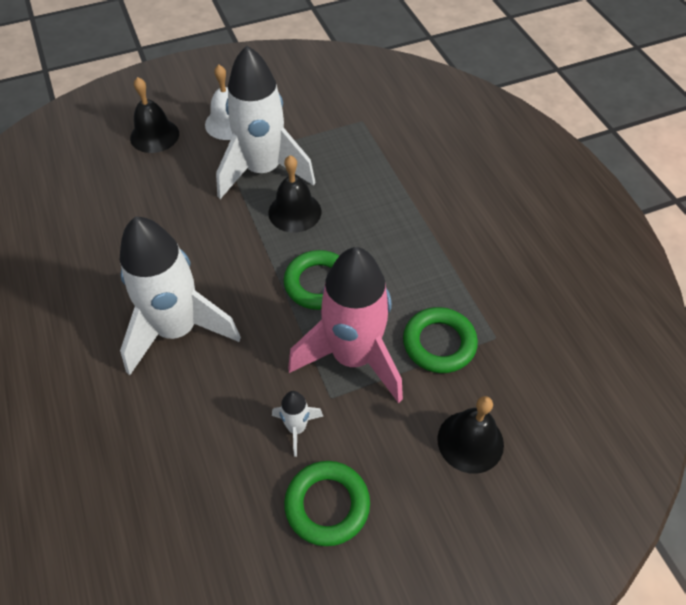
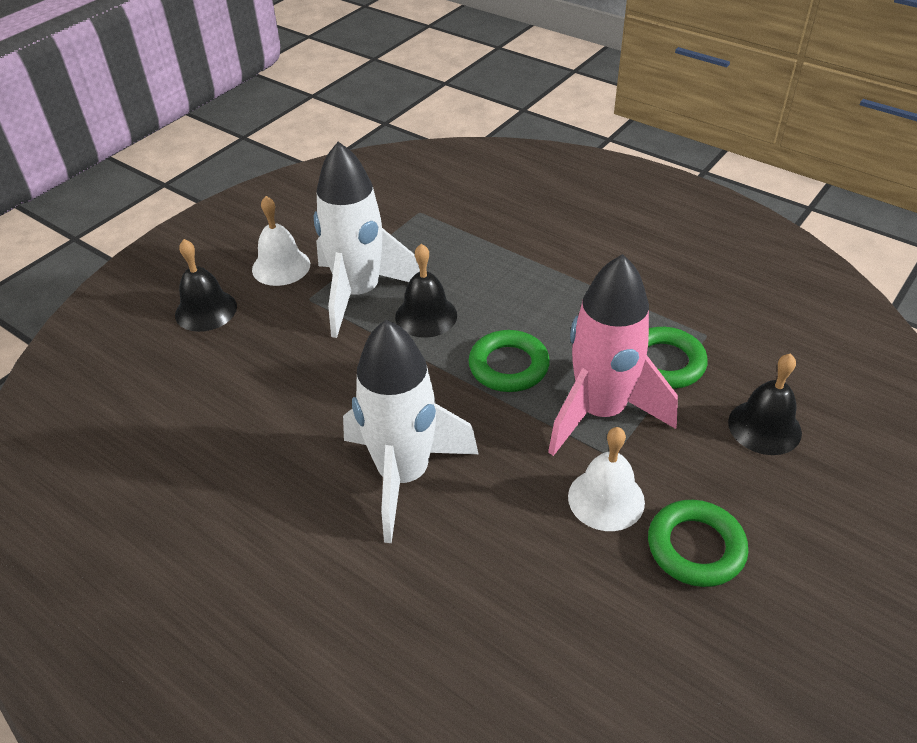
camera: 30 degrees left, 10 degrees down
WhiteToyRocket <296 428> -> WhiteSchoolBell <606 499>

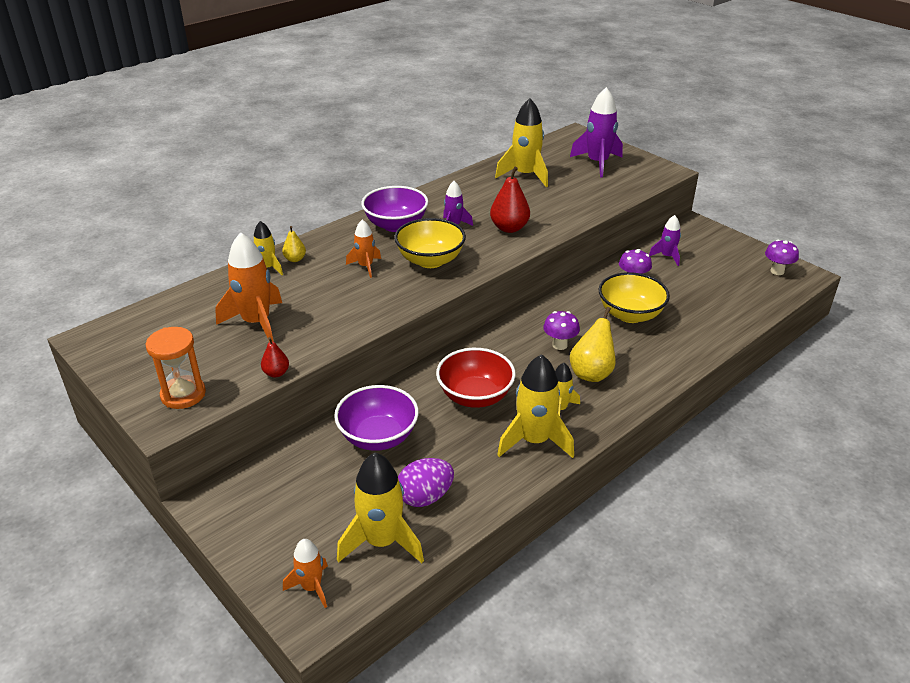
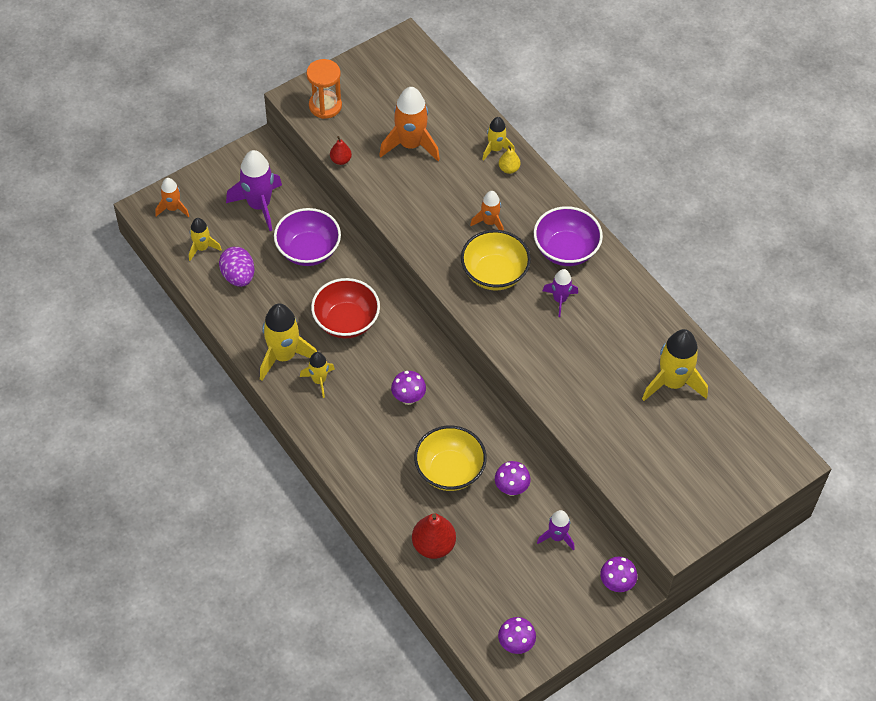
camera: 95 degrees right, 20 degrees up
GoldenToyRocket <382 542> -> GoldenToyRocket <202 248>, x0.57
VioletToyRocket <597 163> -> VioletToyRocket <259 205>, shifted
ScarletPearFruit <509 228> -> ScarletPearFruit <433 545>, shifted
none -> VioletToadstool <616 584>
GoldenPearFruit <591 373> -> none

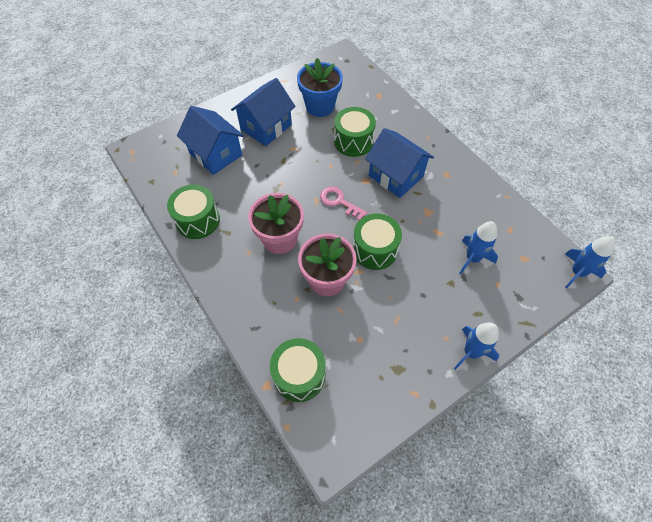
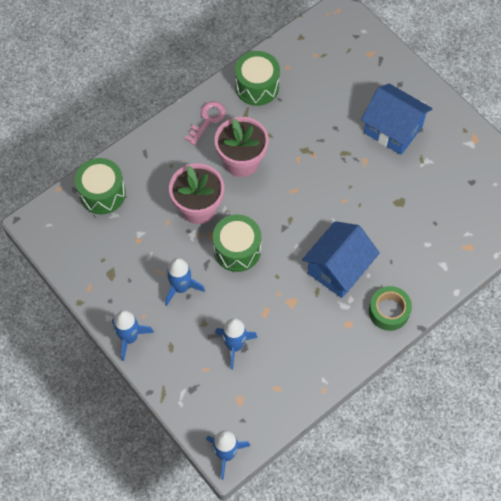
camera: 85 degrees right, 5 degrees up
none -> CobaltToyRocket <181 288>
RosyKey <339 202> -> RosyKey <208 120>, shifted
none -> GreenTape <389 311>
CobaltCottage <215 154> -> none
CobaltPottedPlant <320 106> -> none
GreenSnareDrum <353 141> -> none

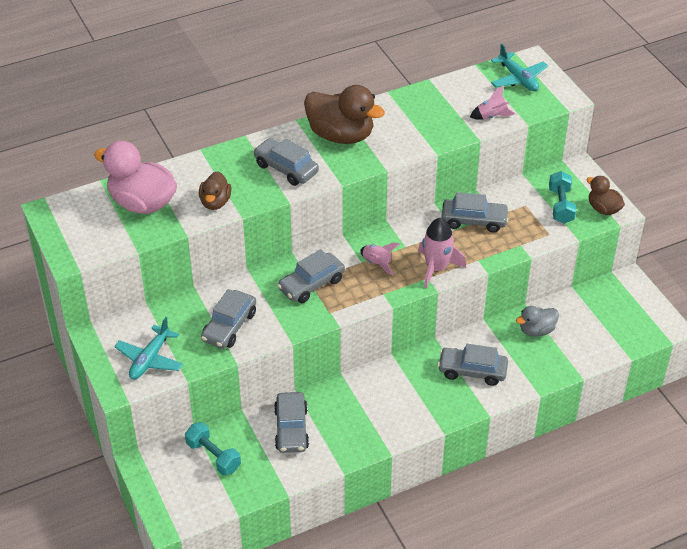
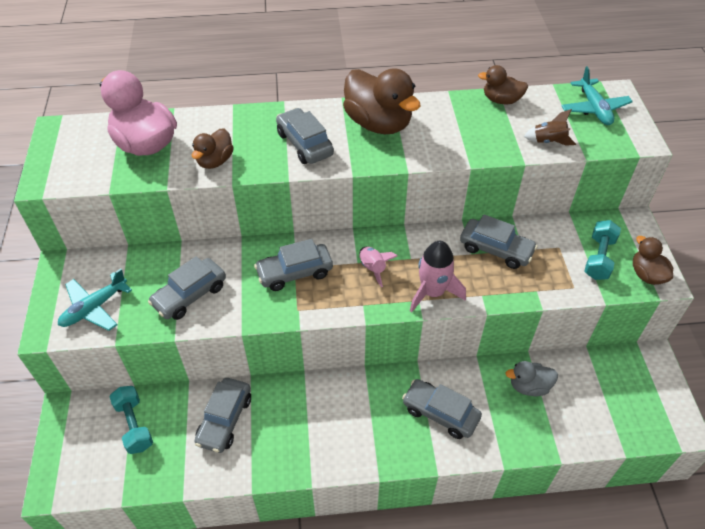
camera: 20 degrees right, 5 degrees up
none -> DarkBrownToyDuck <501 100>
RosyToyRocket <491 116> -> DarkBrownToyRocket <548 141>

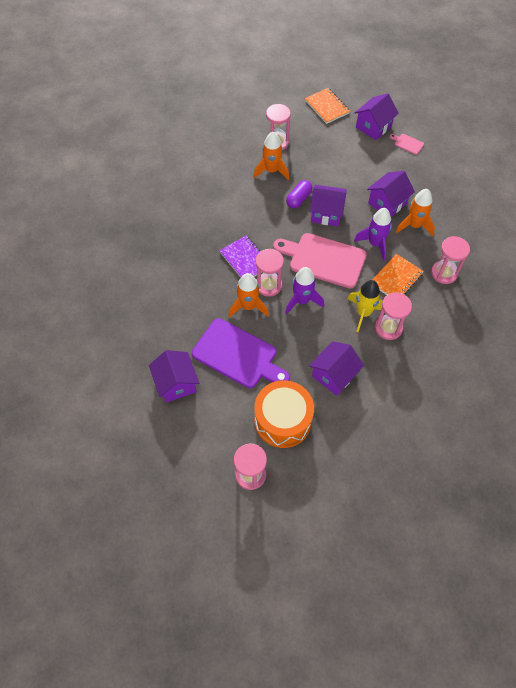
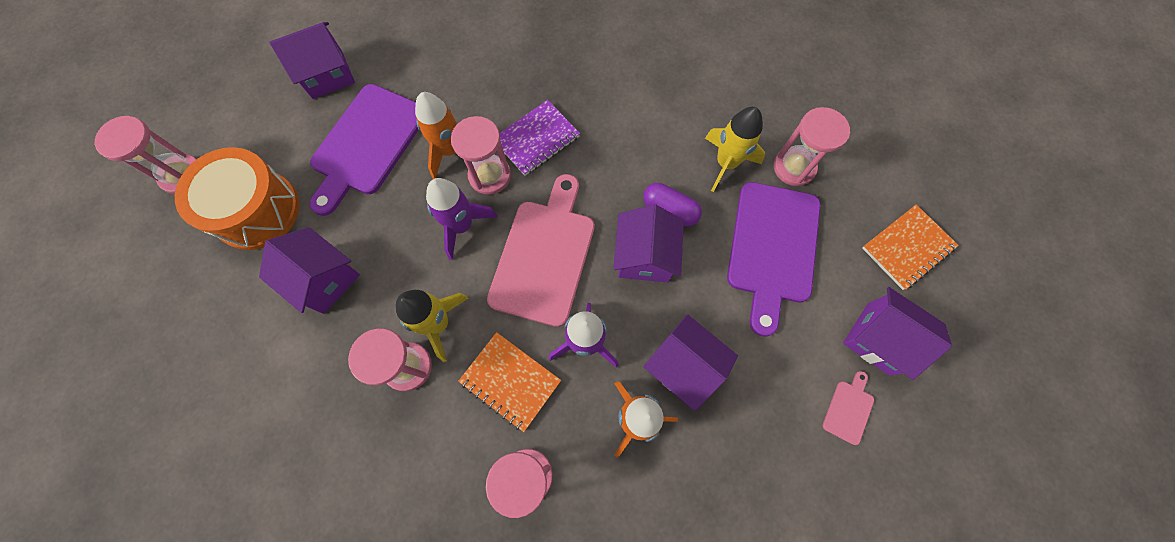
camera: 85 degrees right, 10 degrees up
BrightOrangeToyRocket <271 171> -> GoldenToyRocket <726 163>
none -> VioletChoppingBoard <772 247>

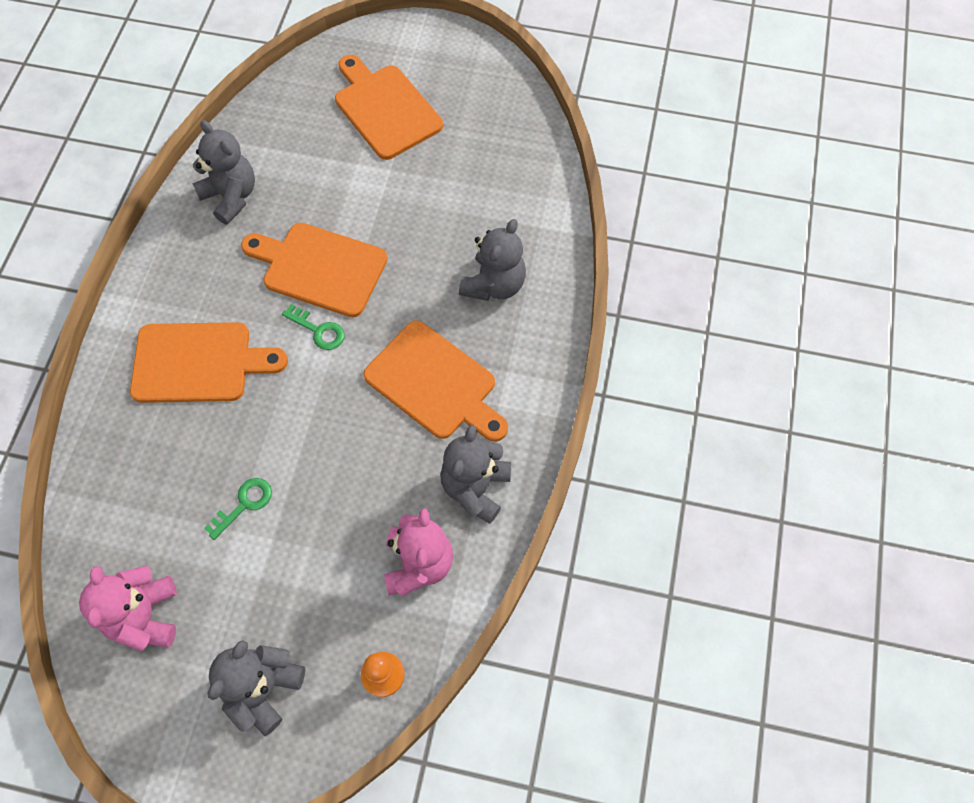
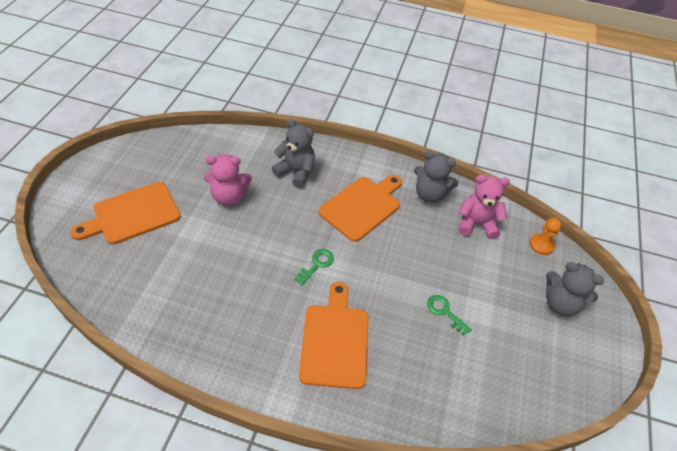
camera: 90 degrees left, 15 degrees down
RosyStuffedBear <145 616> -> RosyStuffedBear <229 197>, shifted
AshGreyStuffedBear <231 197> -> none
BrightOrangeChoppingBoard <319 268> -> none

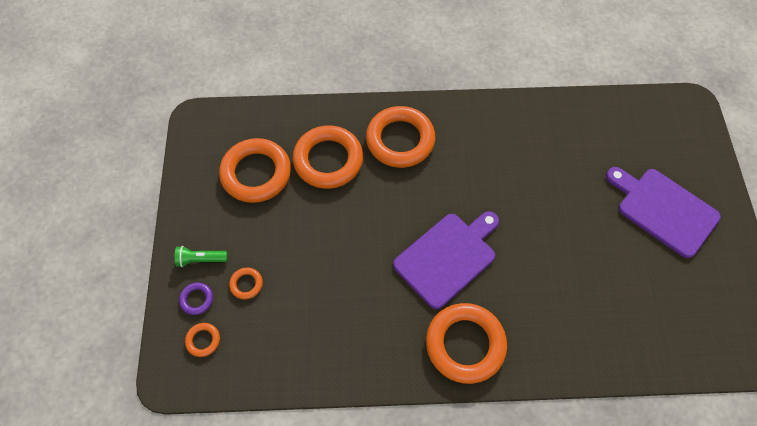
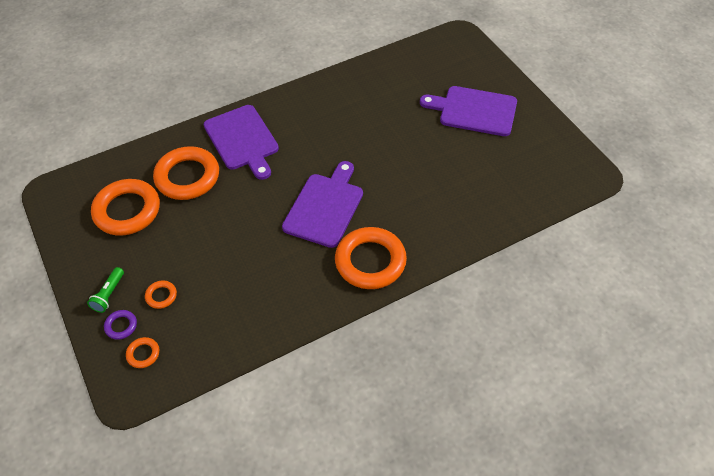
camera: 25 degrees left, 10 degrees down
GreenTorch <201 259> -> GreenTorch <109 295>, 45 degrees counterclockwise
BrightOrangeRing <400 140> -> VioletChoppingBoard <242 140>

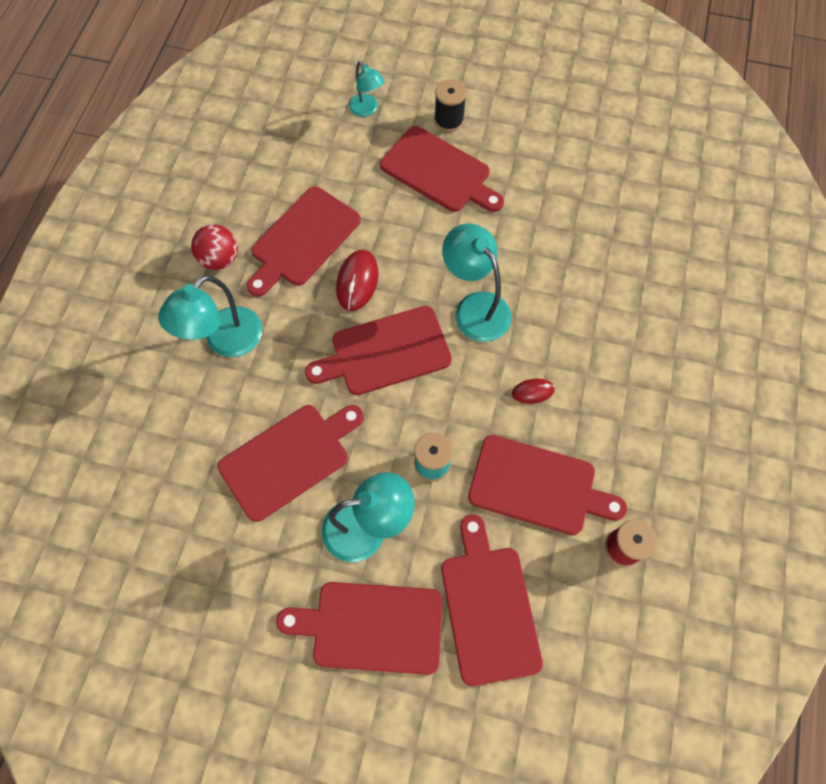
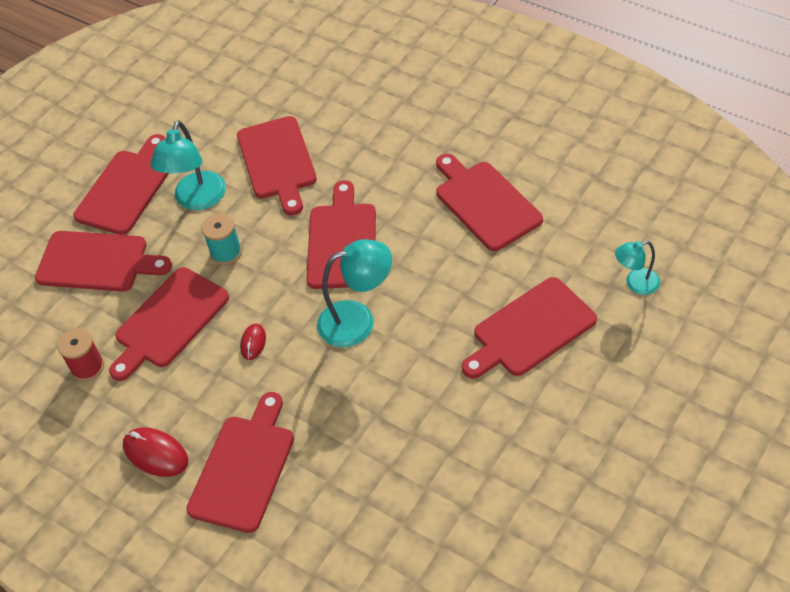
camera: 115 degrees right, 15 degrees down
ScarletComputerMouse <357 281> -> ScarletComputerMouse <156 454>, shifted
none -> ScarletChoppingBoard <244 468>
TurquoiseDeskLamp <225 341> -> none
ScarletBall <220 259> -> none
JetBlackBobbin <449 120> -> none

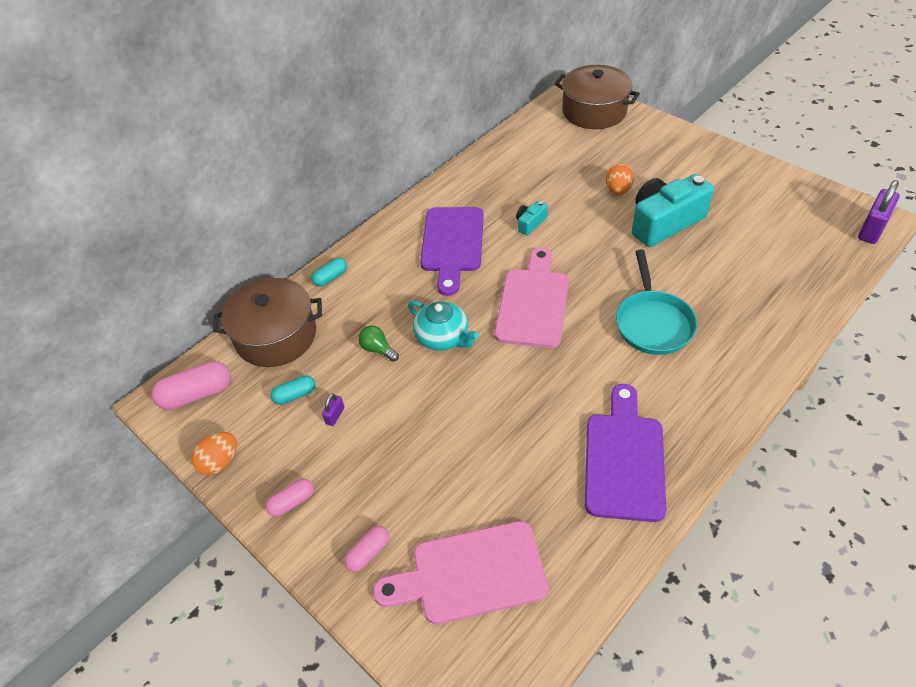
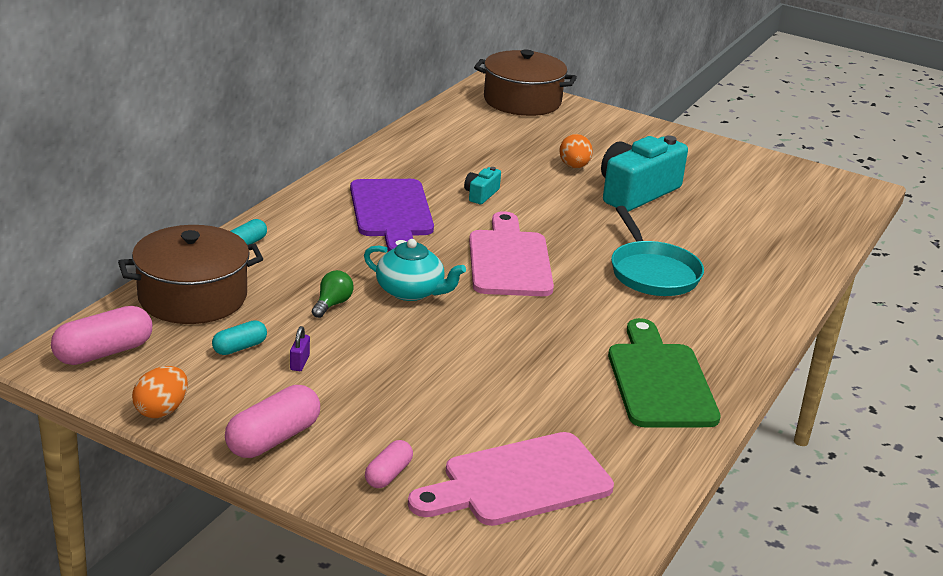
camera: 20 degrees left, 20 degrees down
RosyCapsule <292 502> -> RosyCapsule <273 439>, x1.71
GreenLightBulb <378 349> -> GreenLightBulb <332 304>, 90 degrees clockwise
VioletChoppingBoard <624 459> -> GreenChoppingBoard <660 381>
VioletSmallLock <872 229> -> none

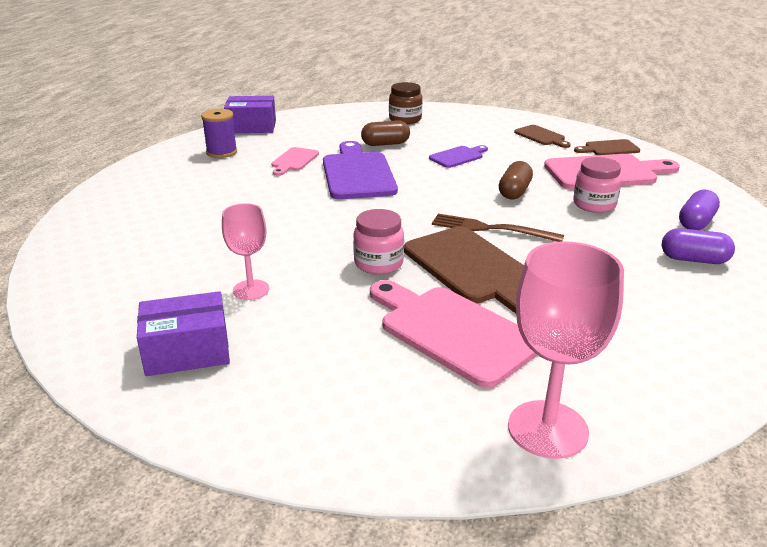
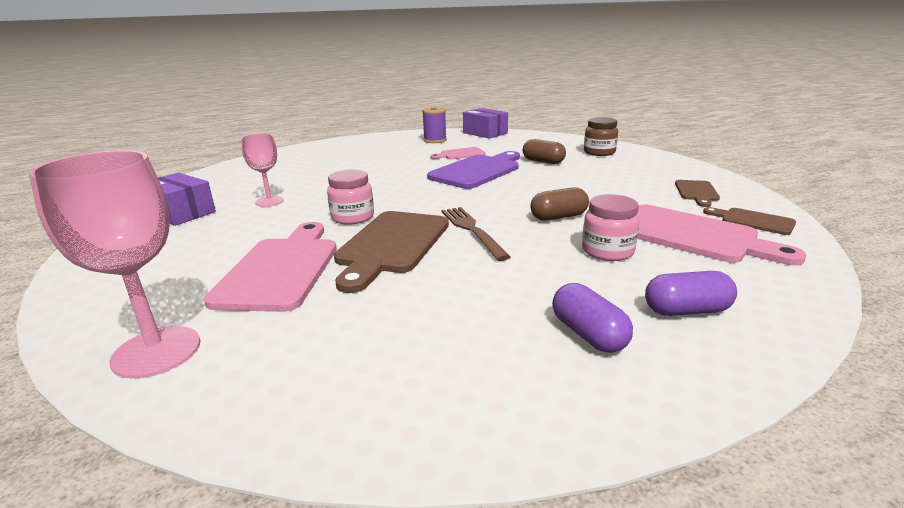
camera: 50 degrees right, 5 degrees down
VioletChoppingBoard <458 157> -> none

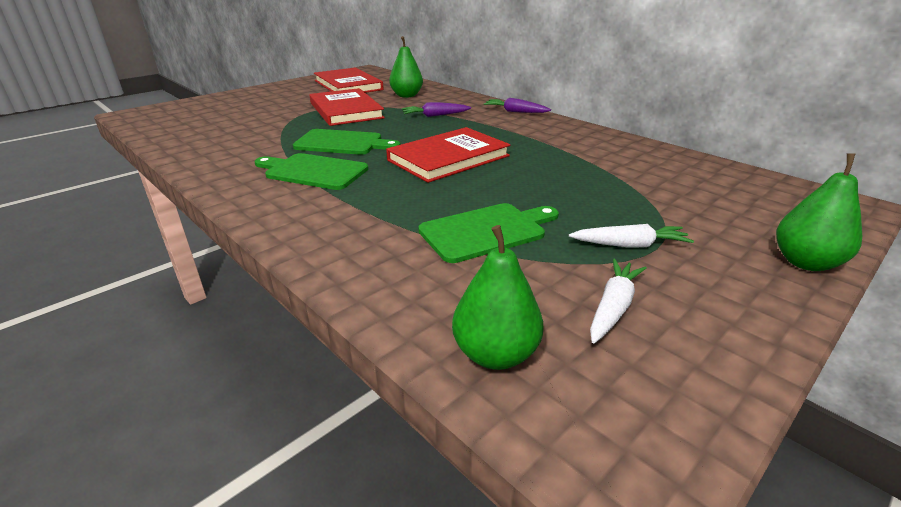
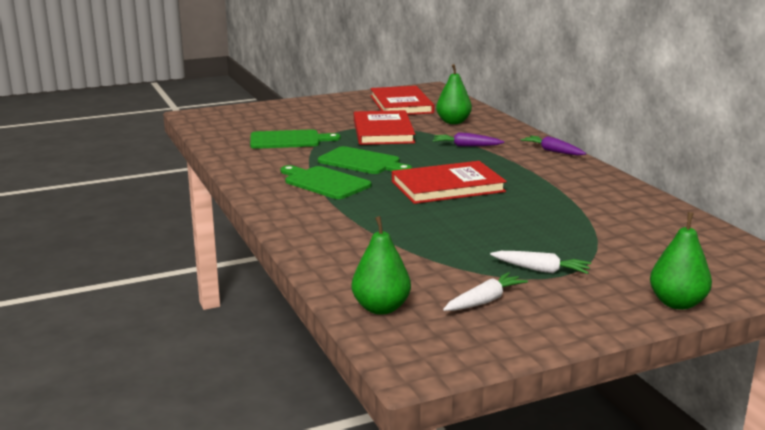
camera: 20 degrees right, 10 degrees down
GreenChoppingBoard <486 231> -> GreenChoppingBoard <288 140>, shifted

